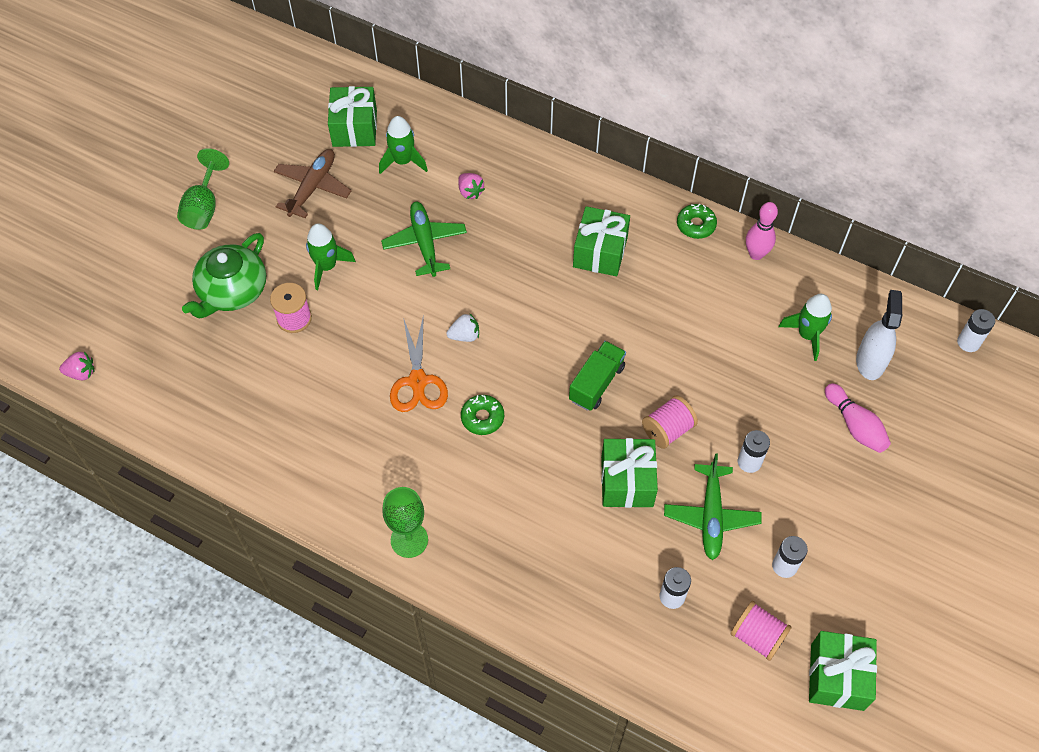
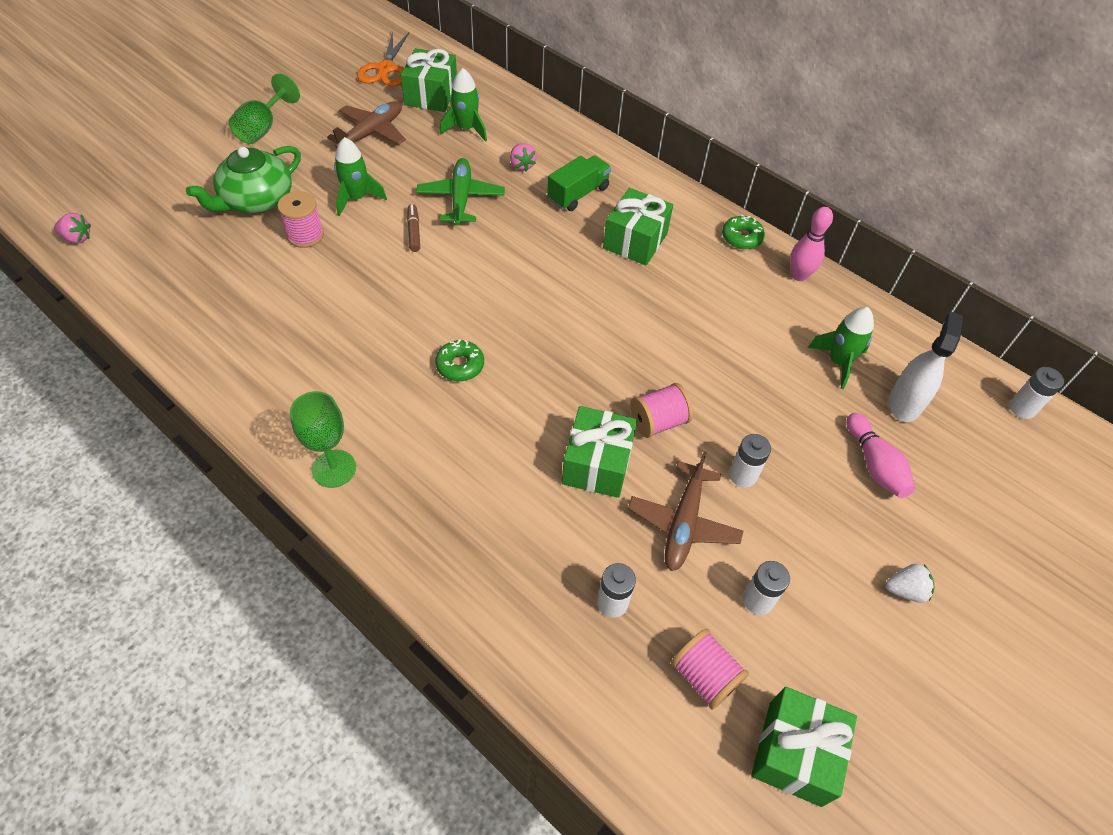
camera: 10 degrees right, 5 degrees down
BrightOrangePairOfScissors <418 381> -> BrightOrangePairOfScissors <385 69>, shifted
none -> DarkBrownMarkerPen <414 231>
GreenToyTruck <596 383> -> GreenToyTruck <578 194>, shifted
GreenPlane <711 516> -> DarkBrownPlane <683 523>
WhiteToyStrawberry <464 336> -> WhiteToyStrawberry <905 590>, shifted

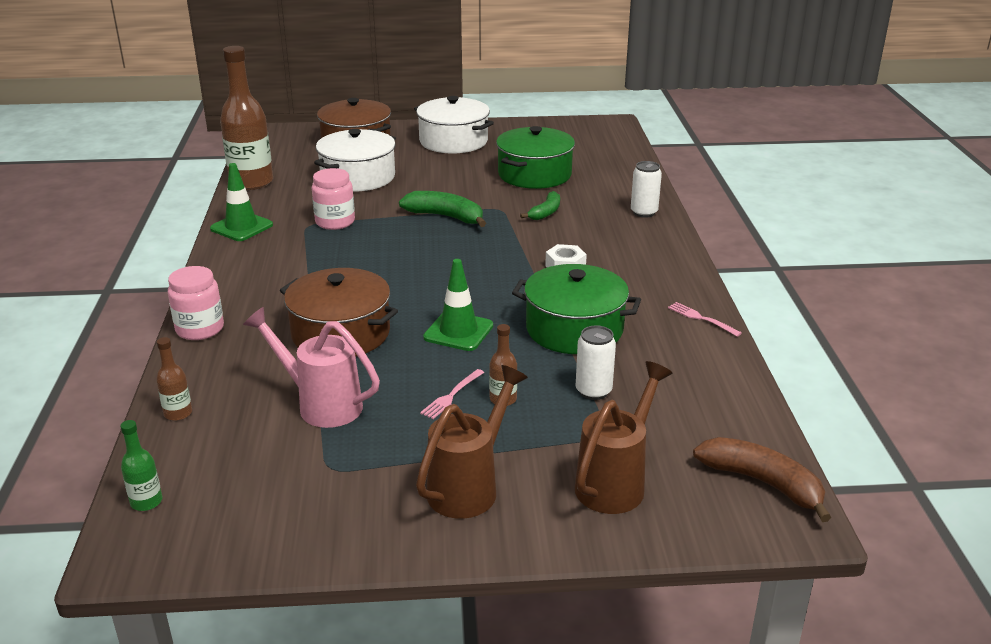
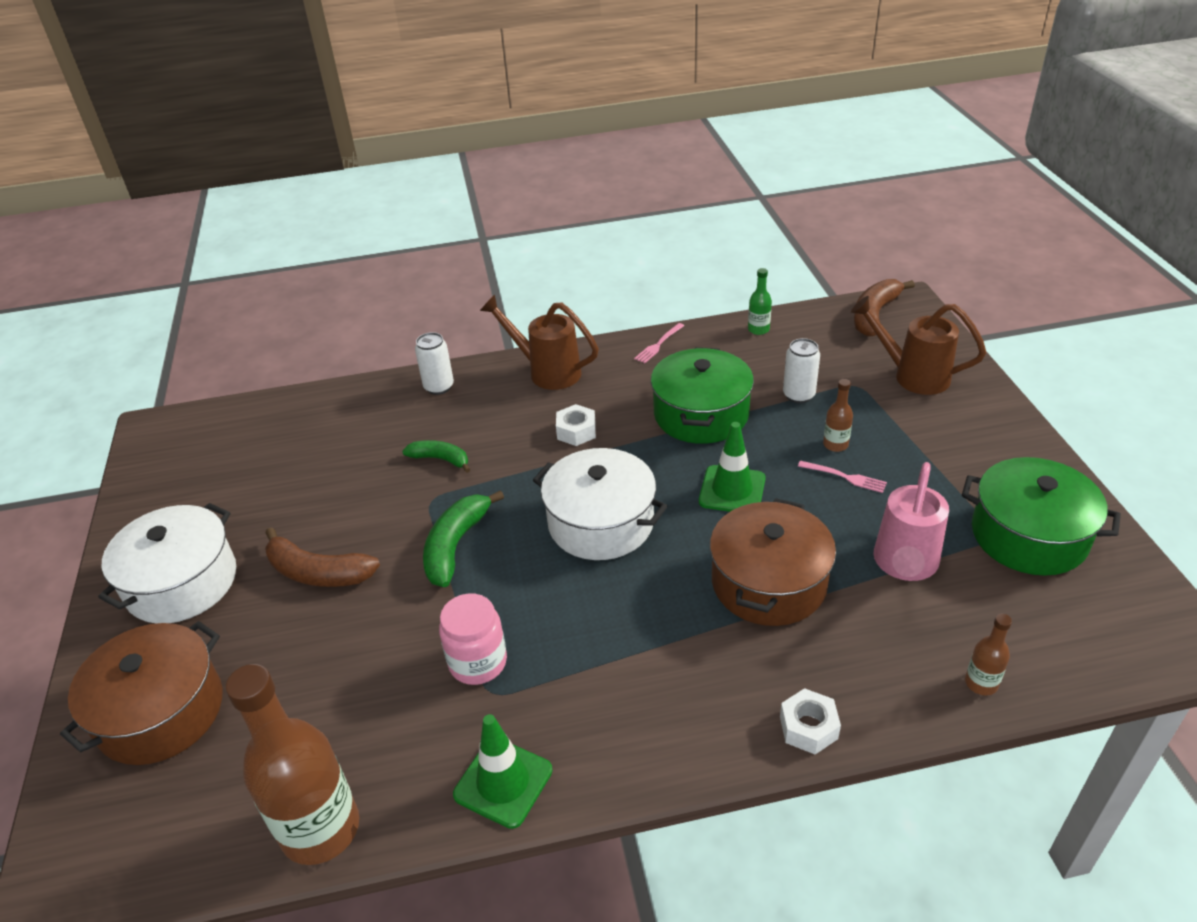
camera: 95 degrees left, 10 degrees up
none -> DarkBrownBananaFruit <318 572>
DarkBrownSprinklingCan <470 486> -> DarkBrownSprinklingCan <546 371>, shifted
WhitePot <358 177> -> WhitePot <601 522>, shifted
GreenDrinkBottle <146 502> -> GreenDrinkBottle <758 329>, shifted
RosyPreserveJar <200 329> -> WhiteHexagonNut <808 727>
GreenPot <534 174> -> GreenPot <1029 535>, shifted

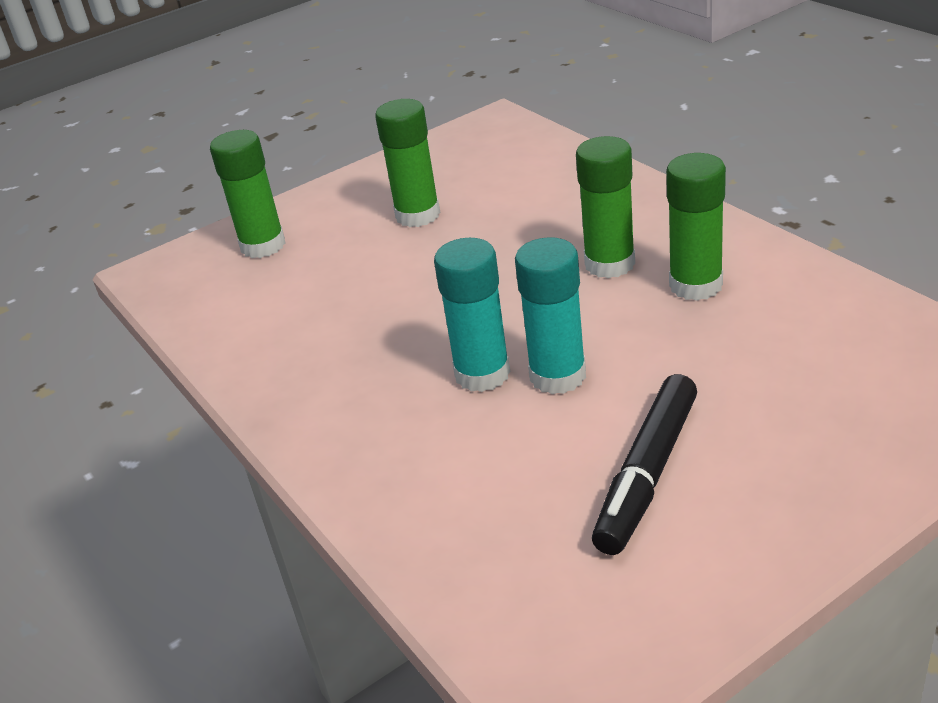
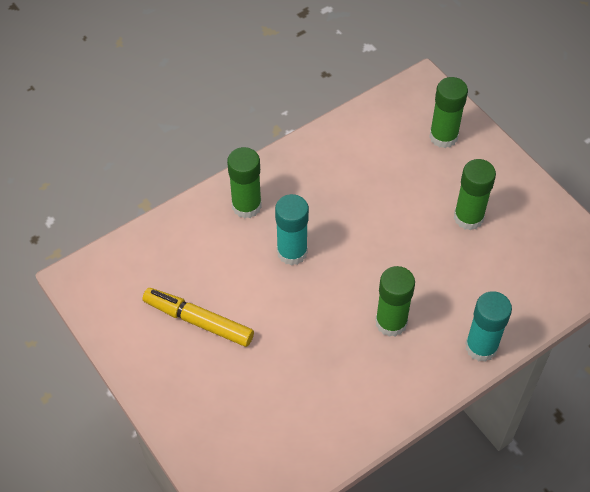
camera: 85 degrees right, 20 degrees up
JetBlackMarkerPen <647 474> -> GoldenMarkerPen <198 321>
GreenGlue <695 285> -> GreenGlue <246 206>, shifted
TurquoiseGlue <557 376> -> TurquoiseGlue <481 347>, shifted

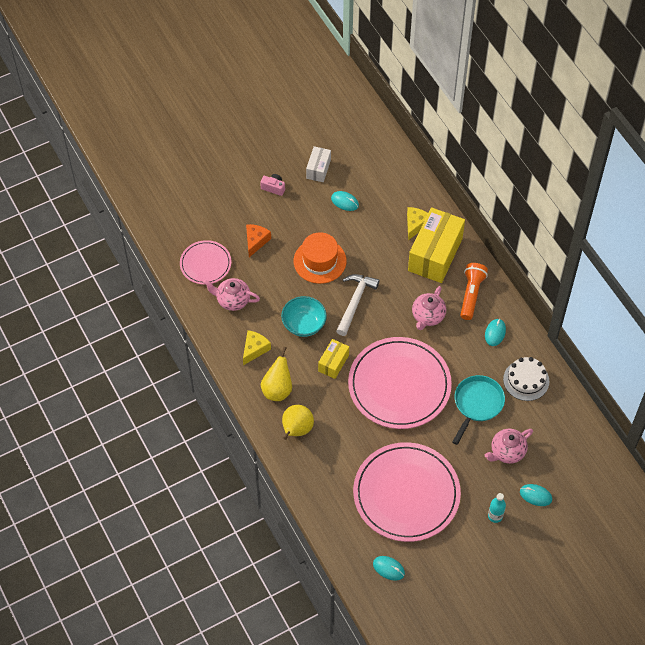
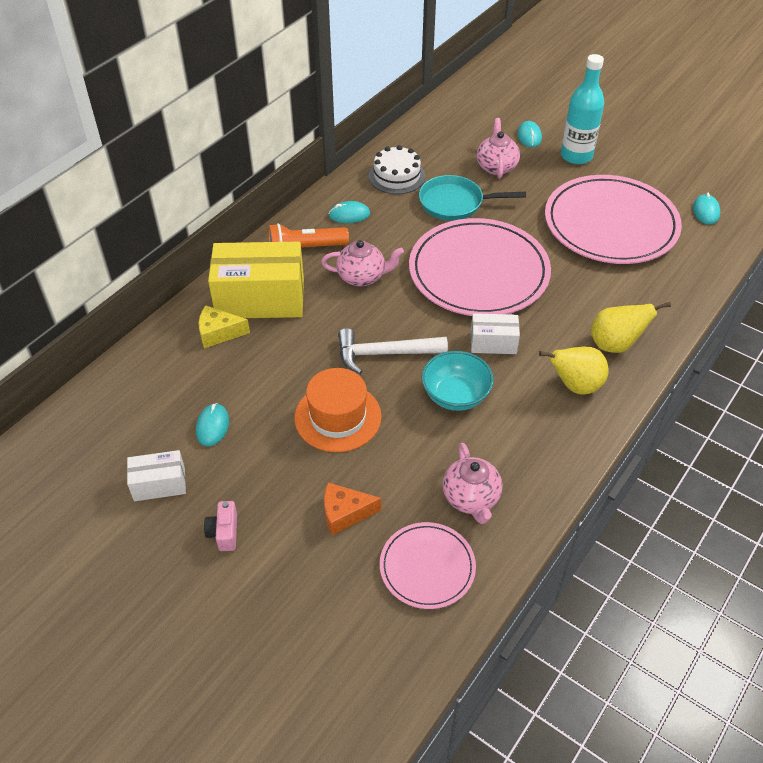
camera: 115 degrees left, 10 degrees down
GoldenParcel <333 363> -> WhiteParcel <493 343>
RosyTeapot <507 452> -> RosyTeapot <496 167>, 120 degrees counterclockwise
TurquoiseDrinkBottle <495 516> -> TurquoiseDrinkBottle <576 156>, x1.86
GoldenCheese <254 349> -> none

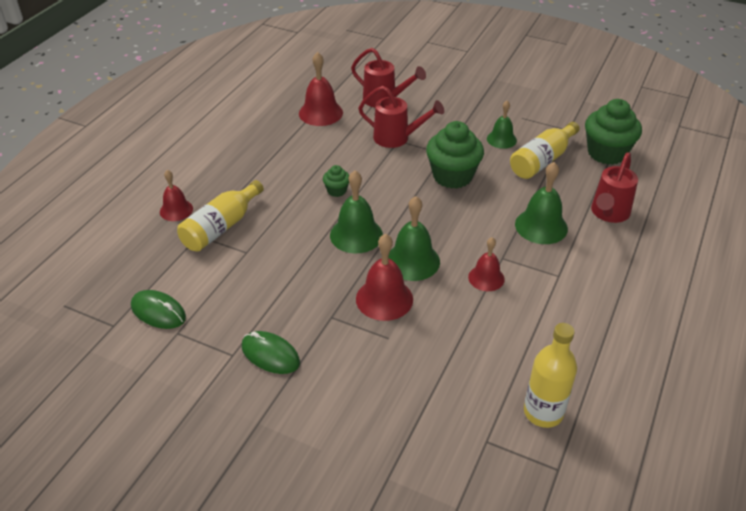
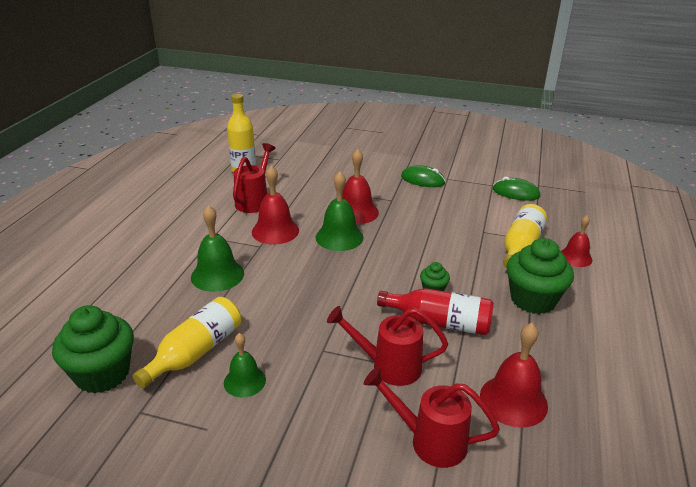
camera: 170 degrees right, 10 degrees down
ScarletSprinklingCan <608 213> -> ScarletSprinklingCan <254 201>, shifted
ScarletSchoolBell <486 278> -> ScarletSchoolBell <275 231>, x1.55
none -> ScarletDrinkBottle <439 322>
GreenCupcake <452 176> -> GreenCupcake <533 300>, shifted
GreenSchoolBell <356 235> -> none

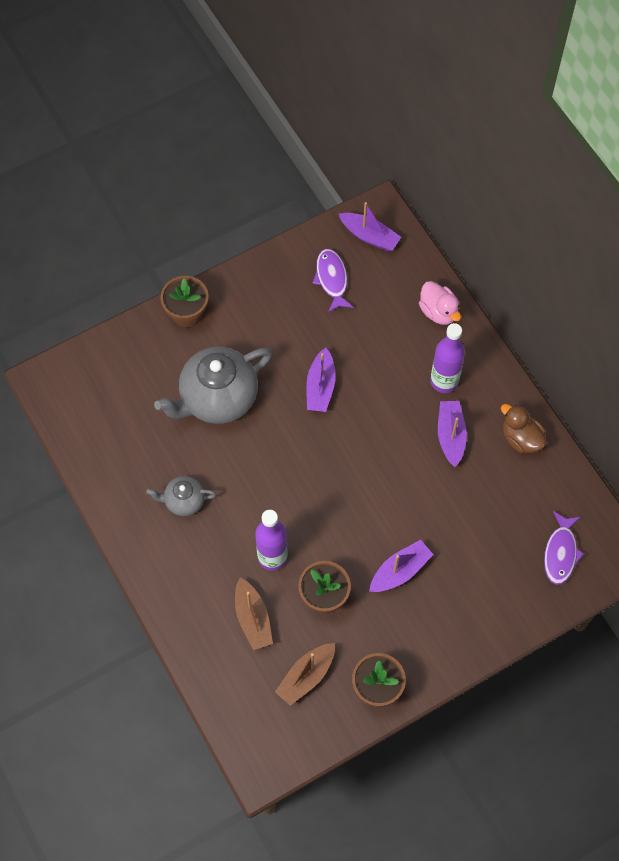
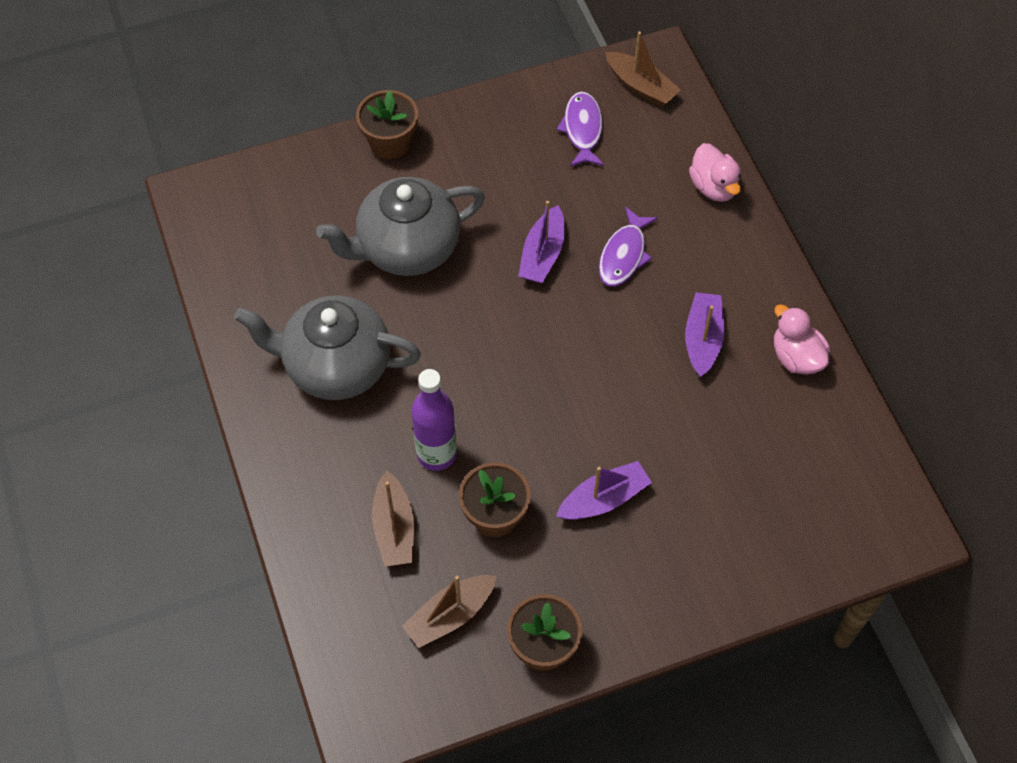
camera: 10 degrees right, 5 degrees down
AshGreyTeapot <184 501> -> AshGreyTeapot <335 366>, x1.98
VioletToyFish <560 553> -> VioletToyFish <624 255>, shifted
VioletBoat <370 236> -> DarkBrownBoat <641 86>
DarkBrownToyDuck <521 438> -> RosyToyDuck <796 357>
VioletDrinkBottle <444 381> -> none

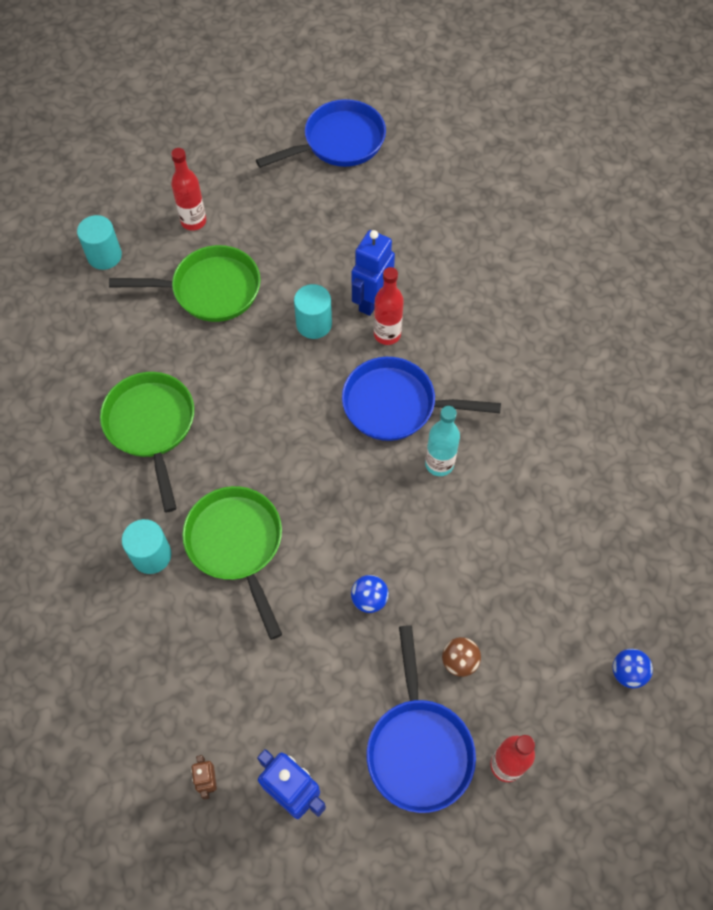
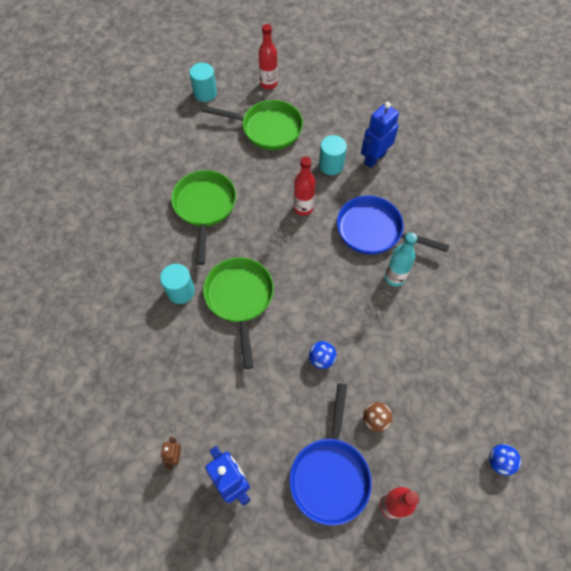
camera: 15 degrees right, 0 degrees up
ScarletDrinkBottle <387 334> -> ScarletDrinkBottle <303 208>, shifted
CobaltFryingPan <338 142> -> none

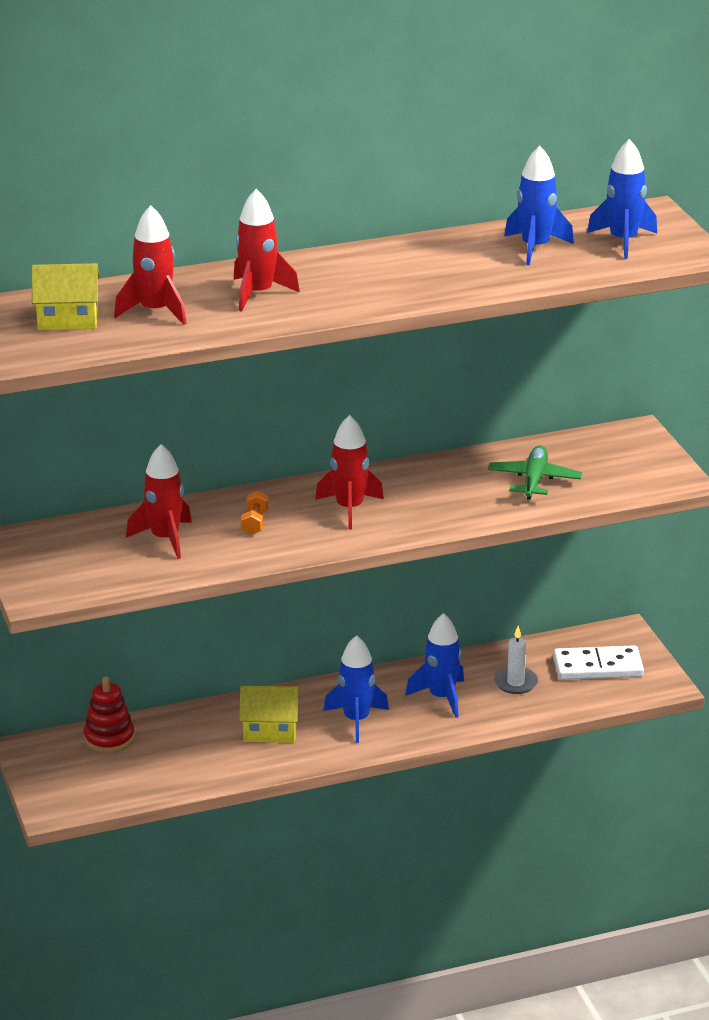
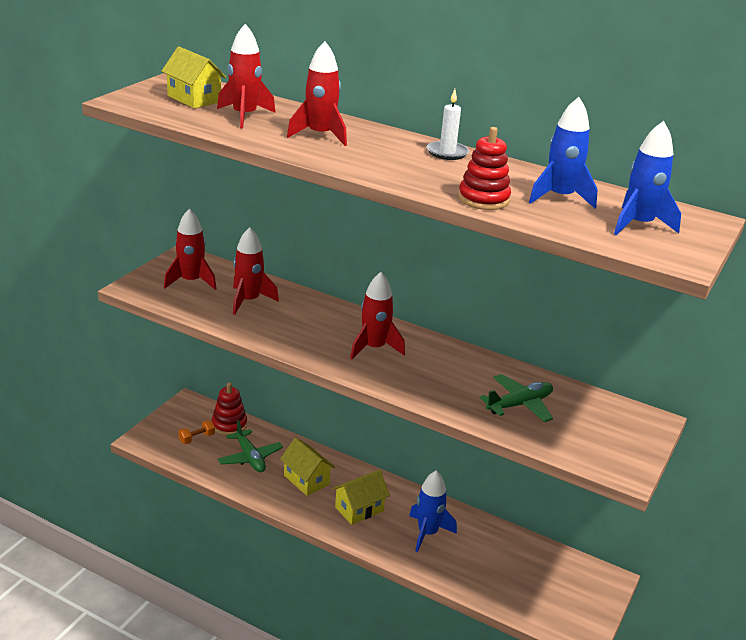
camera: 45 degrees right, 0 degrees up
none -> ScarletToyRocket <191 281>
BrightOrangeHandWeight <255 523> -> BrightOrangeHandWeight <197 438>, shifted
none -> GreenPlane <250 457>
CobaltToyRocket <356 720> -> GoldenCottage <359 509>
WhiteWaxCandle <515 683> -> WhiteWaxCandle <447 152>, shifted
none -> ScarletStackingToy <483 199>
WhiteDomino <598 667> -> none

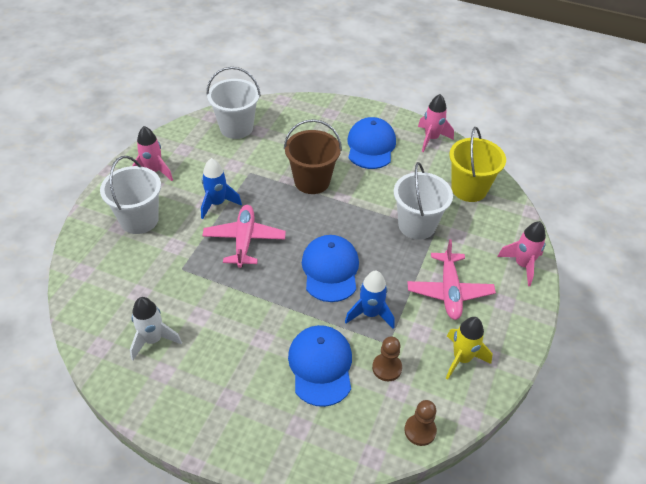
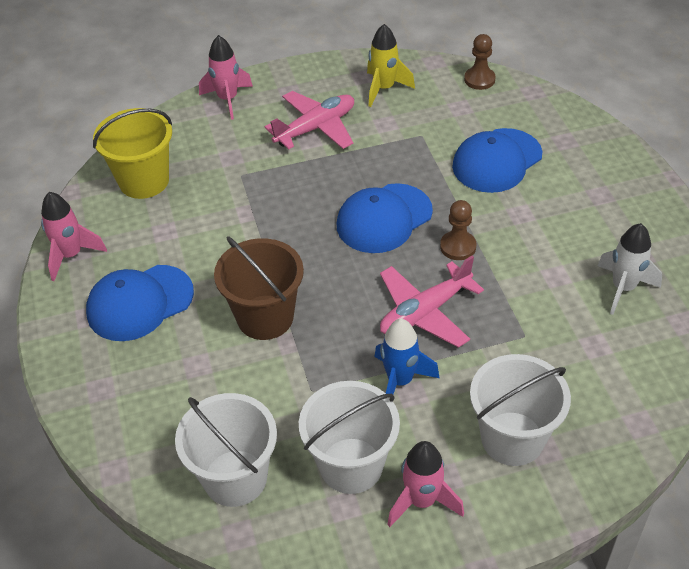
camera: 125 degrees left, 0 degrees up
WhiteBucket <417 225> -> WhiteBucket <351 465>, shifted
DarkBrownPawn <387 368> -> DarkBrownPawn <458 247>, shifted
CobaltToyRocket <370 313> -> none

